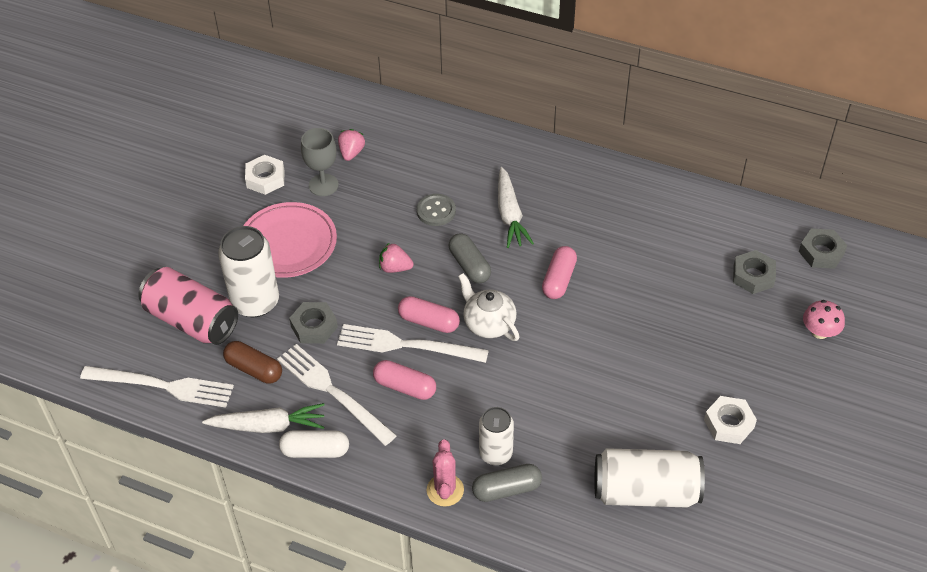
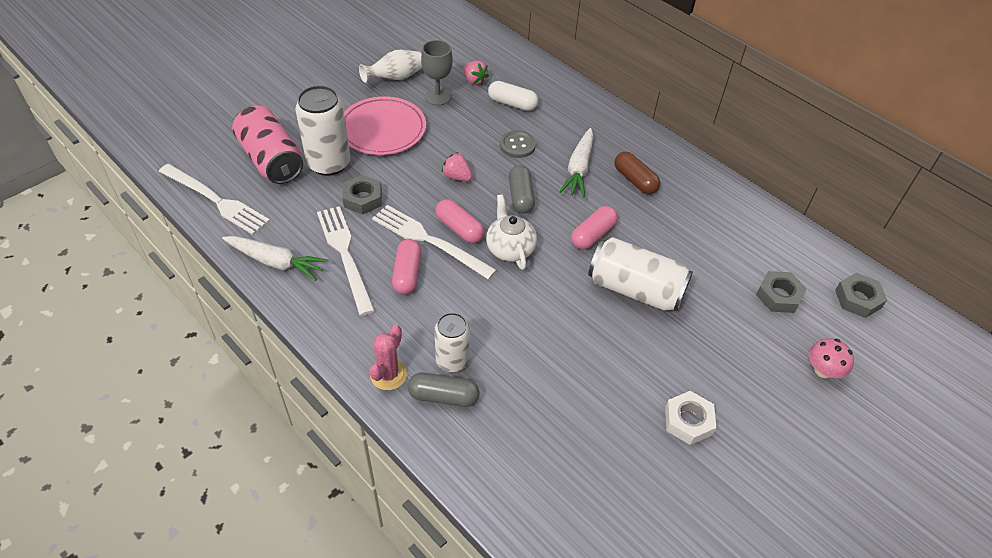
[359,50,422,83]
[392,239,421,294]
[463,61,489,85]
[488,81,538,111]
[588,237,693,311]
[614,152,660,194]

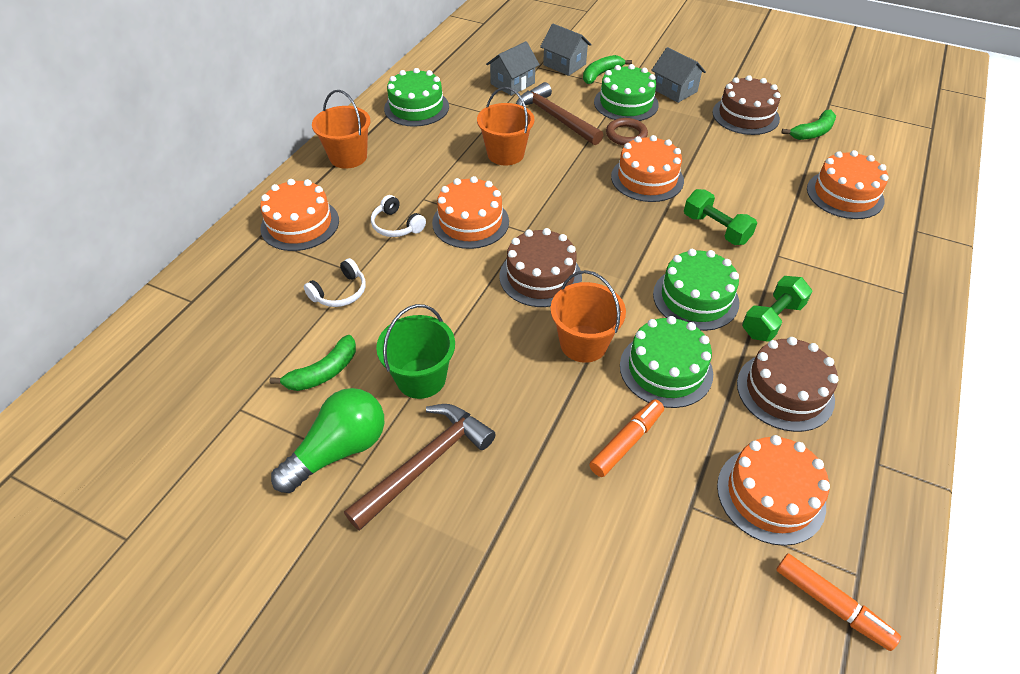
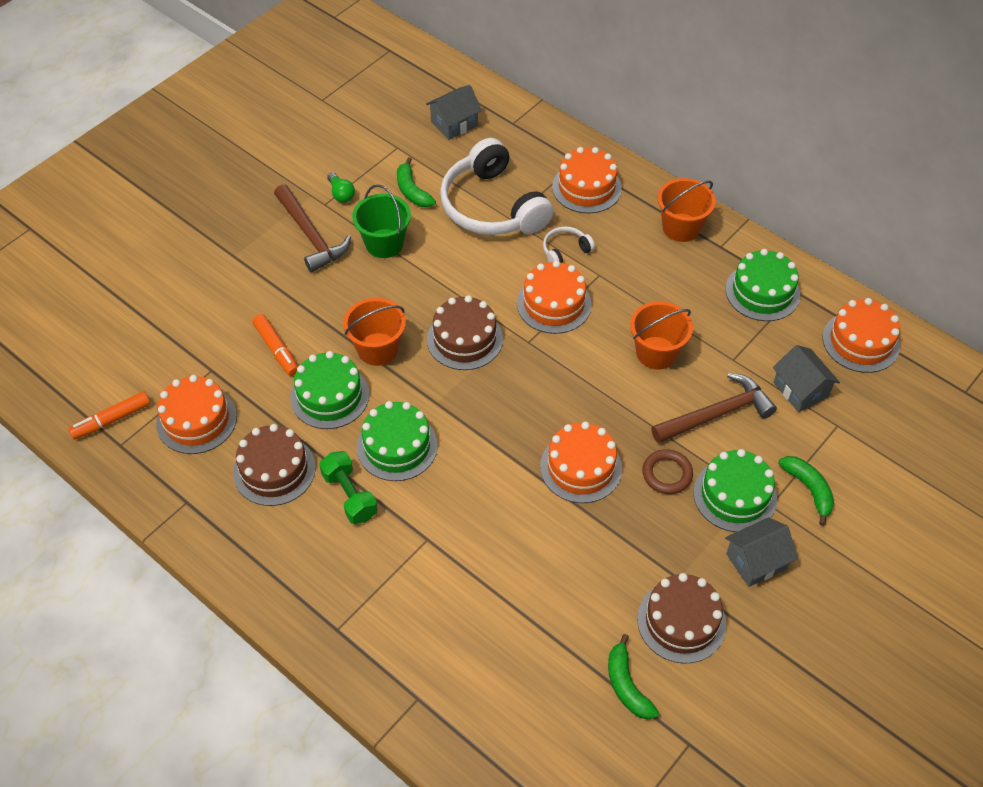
[327,172,355,203]
[426,85,482,140]
[440,138,554,235]
[822,298,900,373]
[684,189,757,245] (first image)

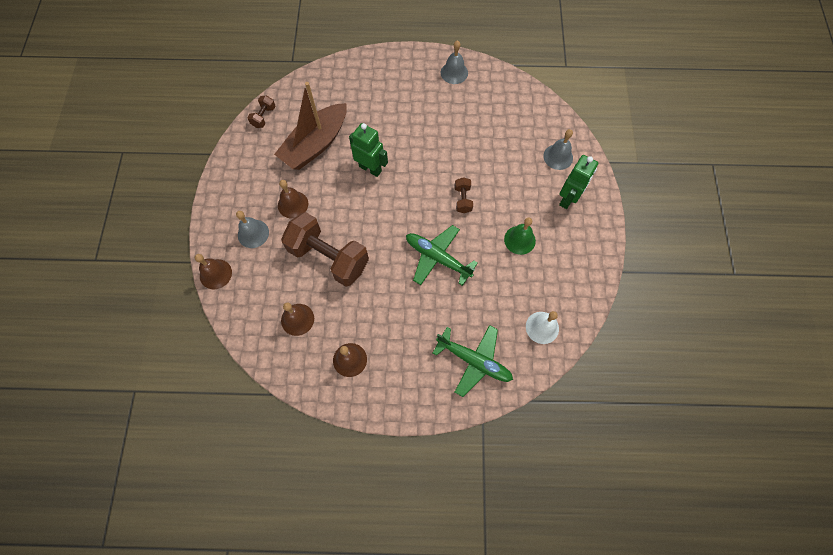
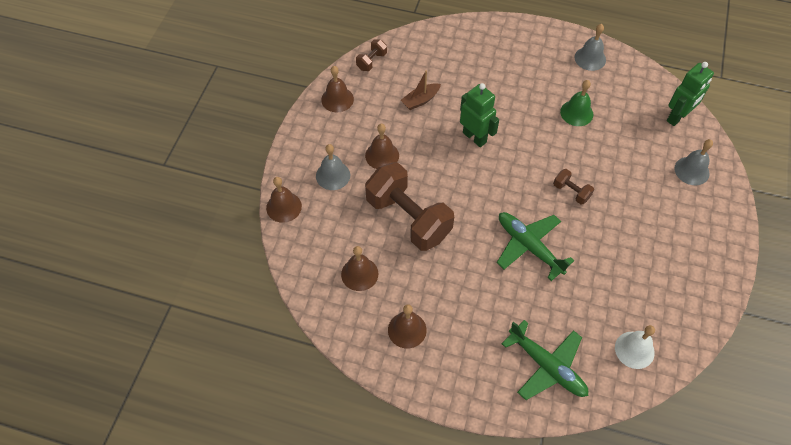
[321,66,354,112]
[401,70,441,110]
[553,169,594,204]
[560,80,593,126]
[667,62,714,126]

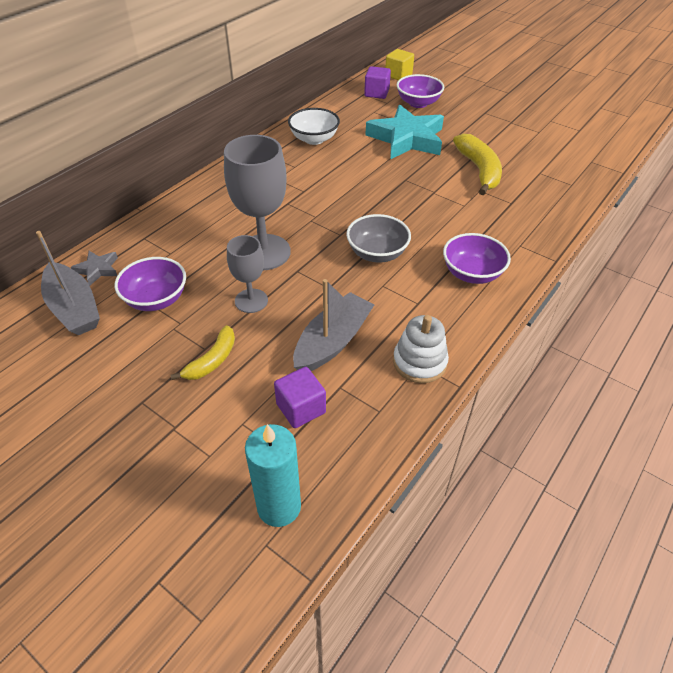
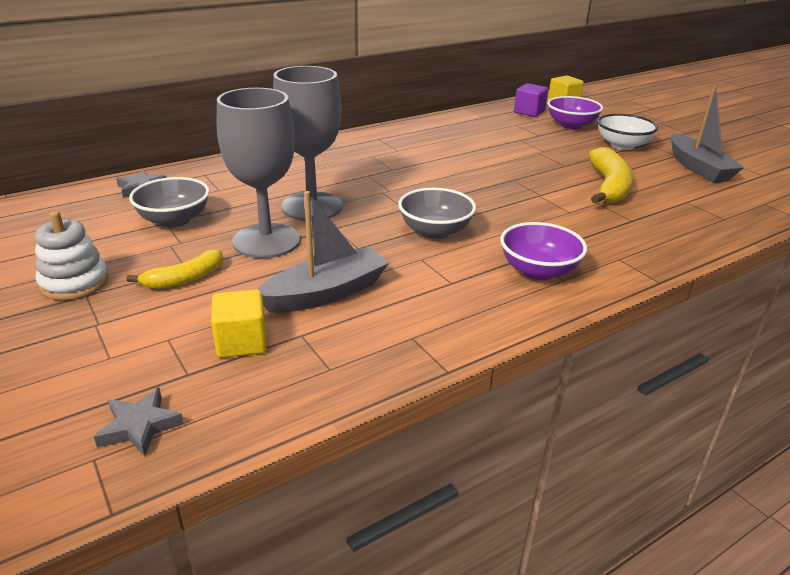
[35,211,109,300]
[94,388,184,456]
[129,177,210,227]
[211,289,267,358]
[217,88,300,258]
[598,114,658,150]
[671,85,744,183]
[365,105,444,160] (first image)

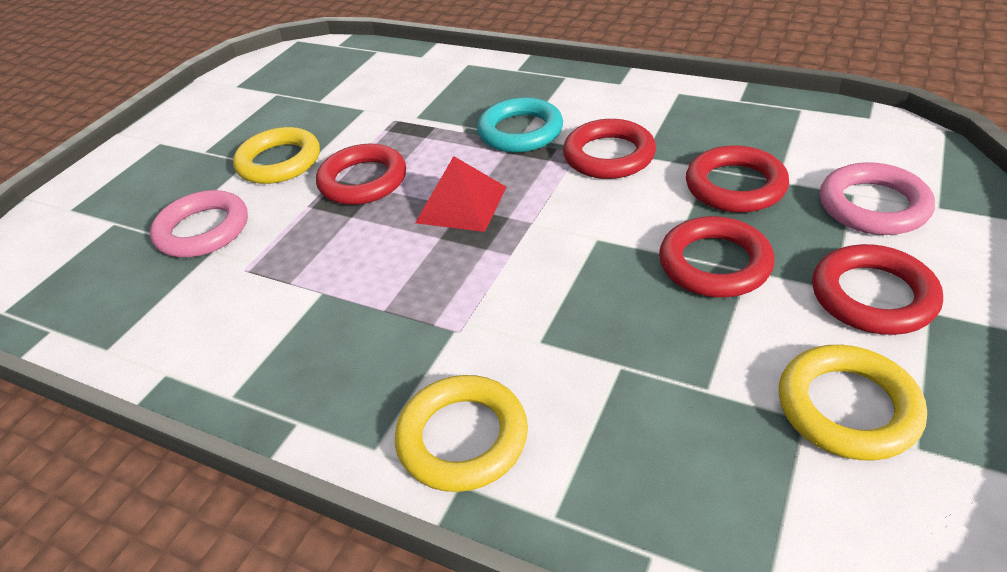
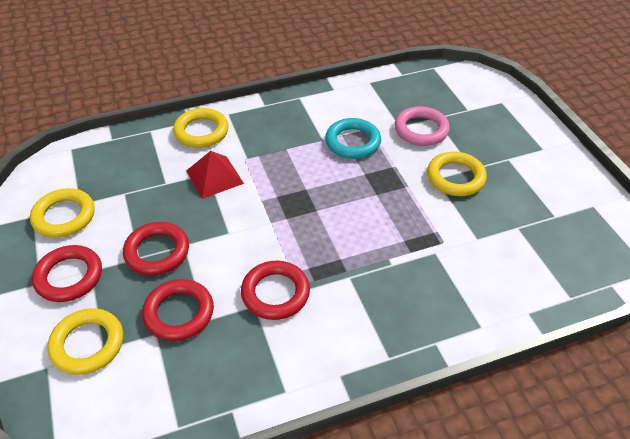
[47,308,123,375]
[186,151,244,199]
[325,118,381,159]
[316,144,406,205] (first image)

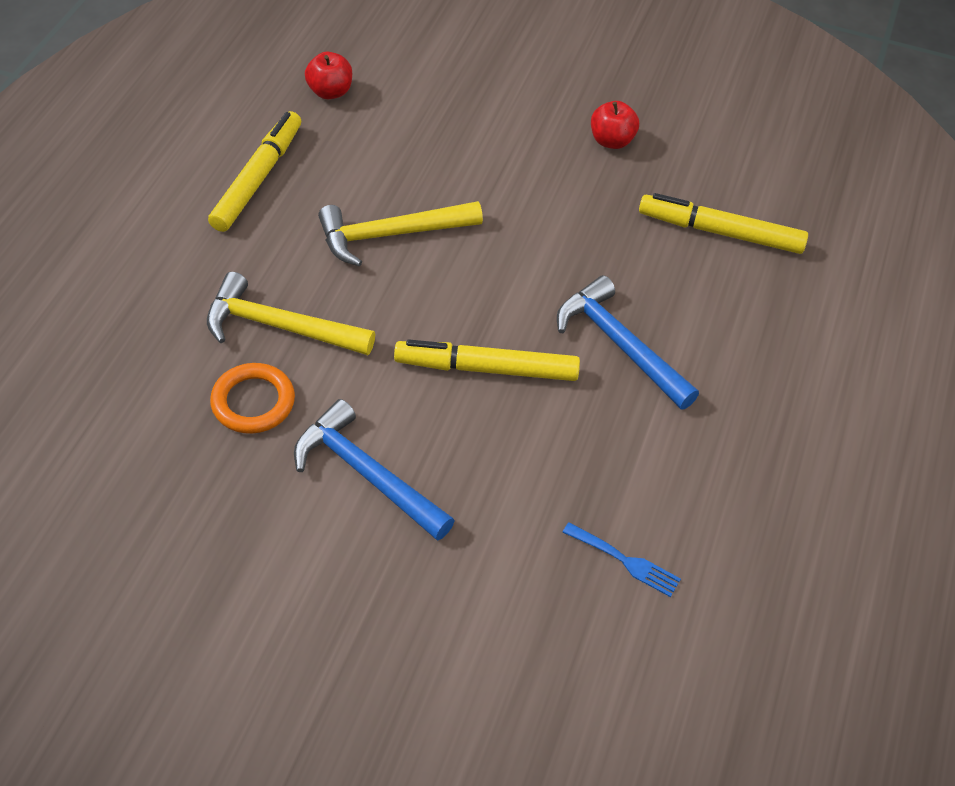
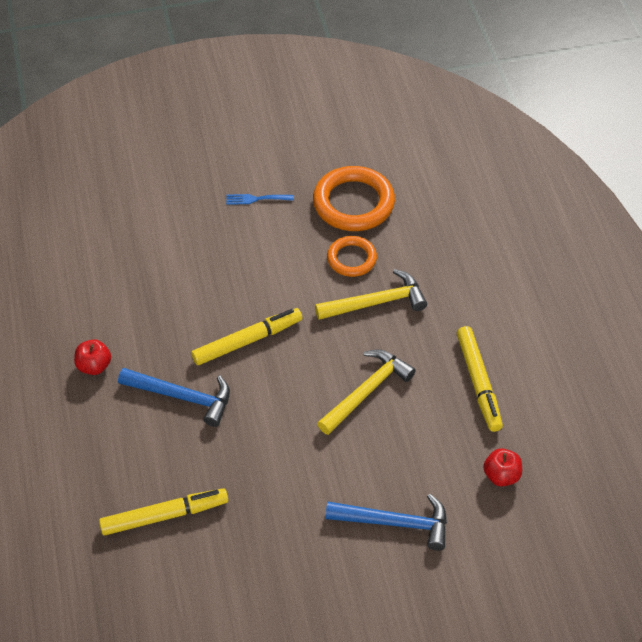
[74,339,111,375]
[226,194,294,205]
[313,166,395,231]
[325,494,447,551]

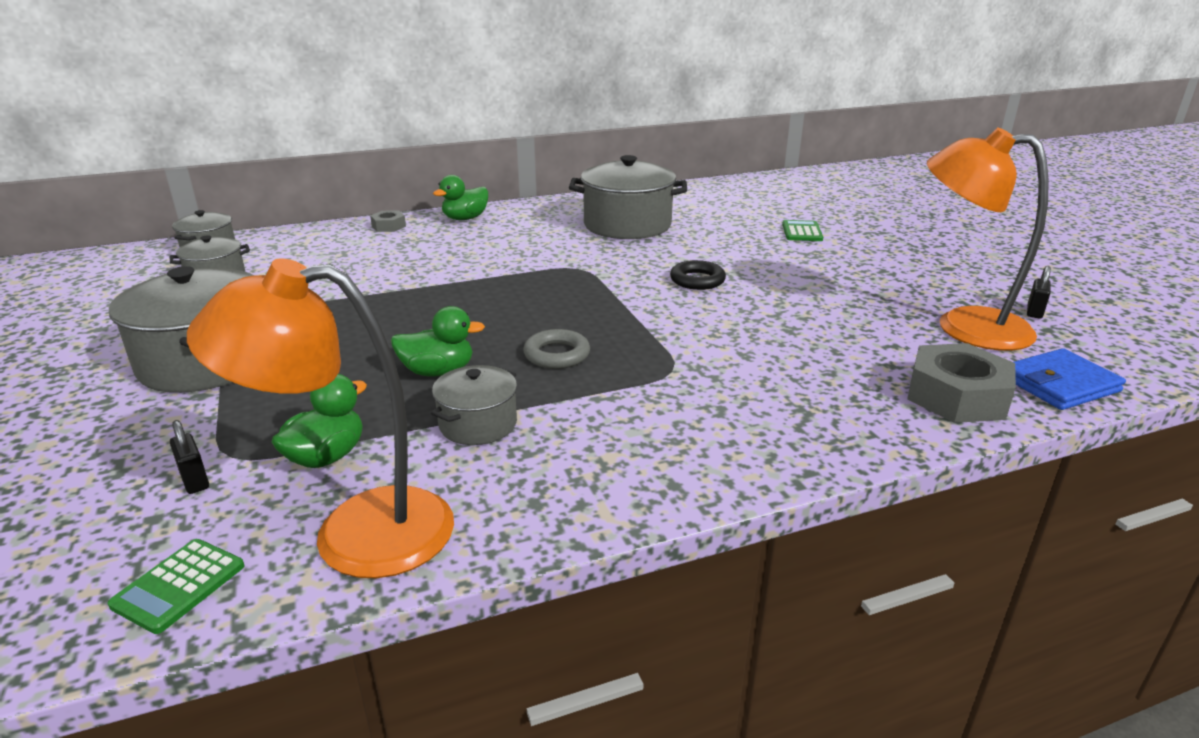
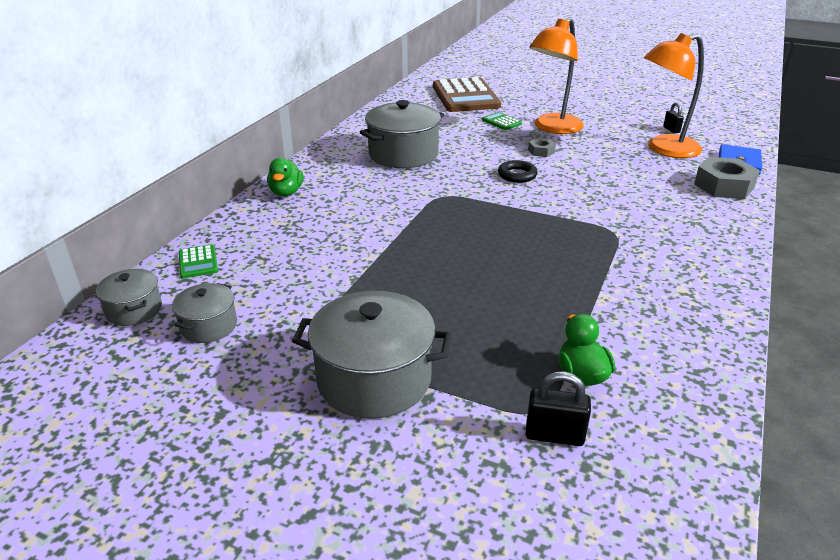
[179,244,218,278]
[433,77,501,112]
[526,371,591,446]
[528,138,556,157]
[529,17,584,134]
[391,306,485,377] (first image)
[431,365,517,445] (first image)
[523,329,590,369] (first image)

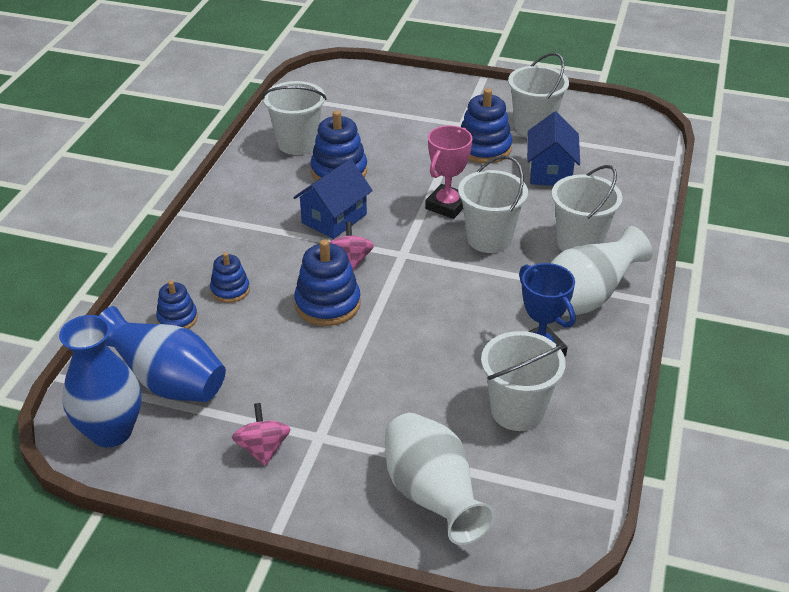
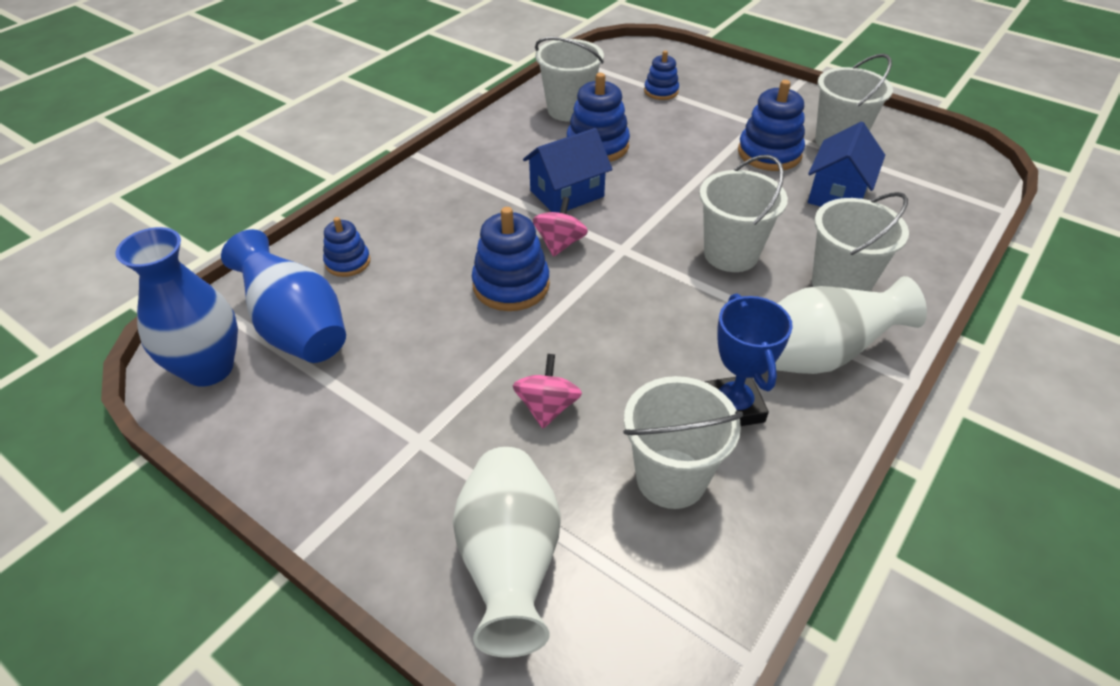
[513,354,582,428]
[644,51,679,100]
[425,125,472,219] (first image)

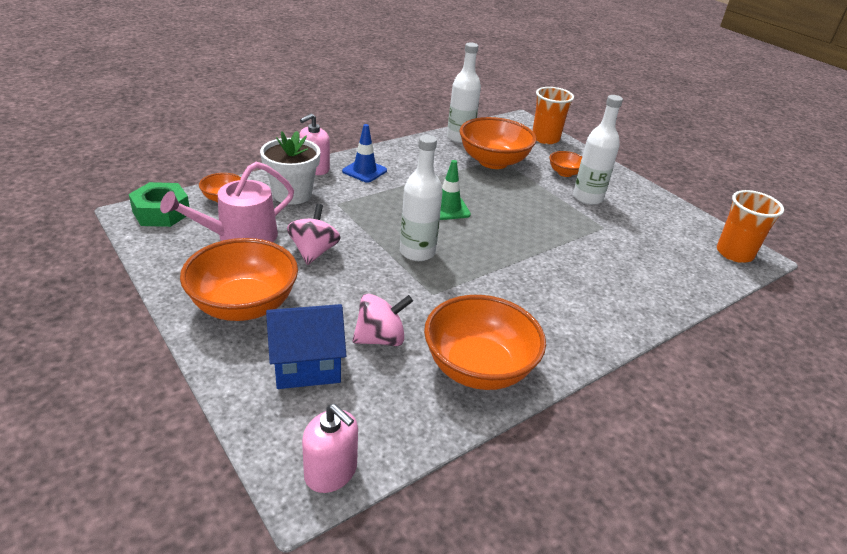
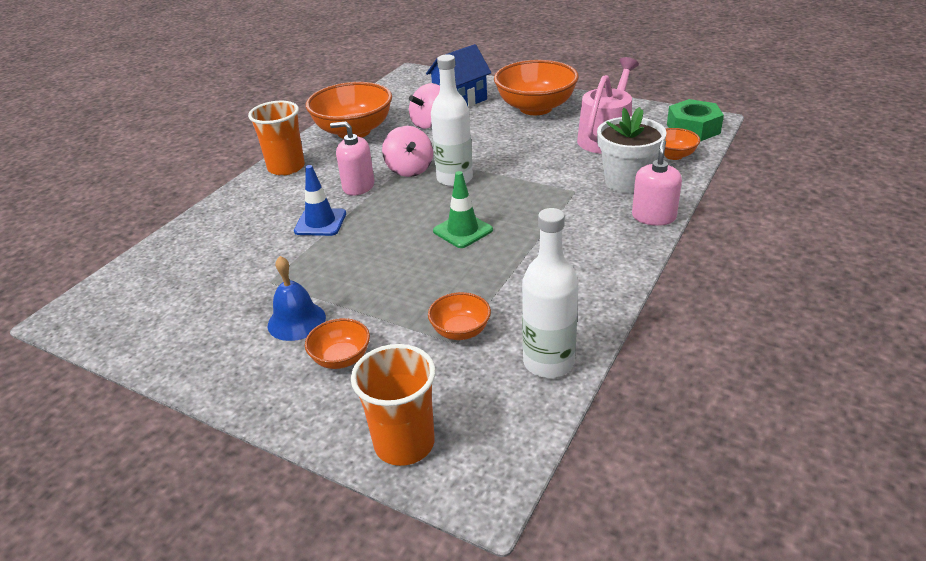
[248,101,305,176]
[268,256,326,341]
[294,165,346,236]
[330,121,374,195]
[382,126,433,177]
[428,292,491,340]

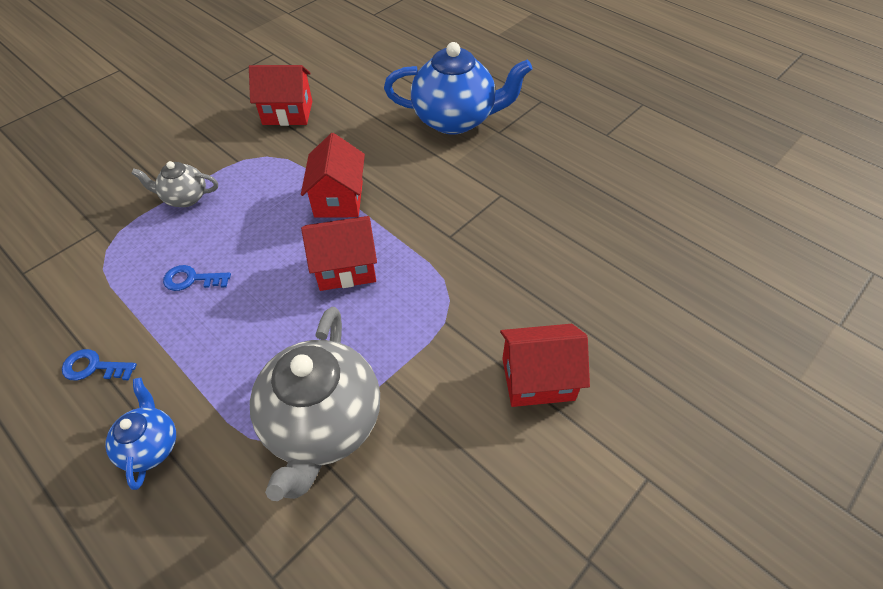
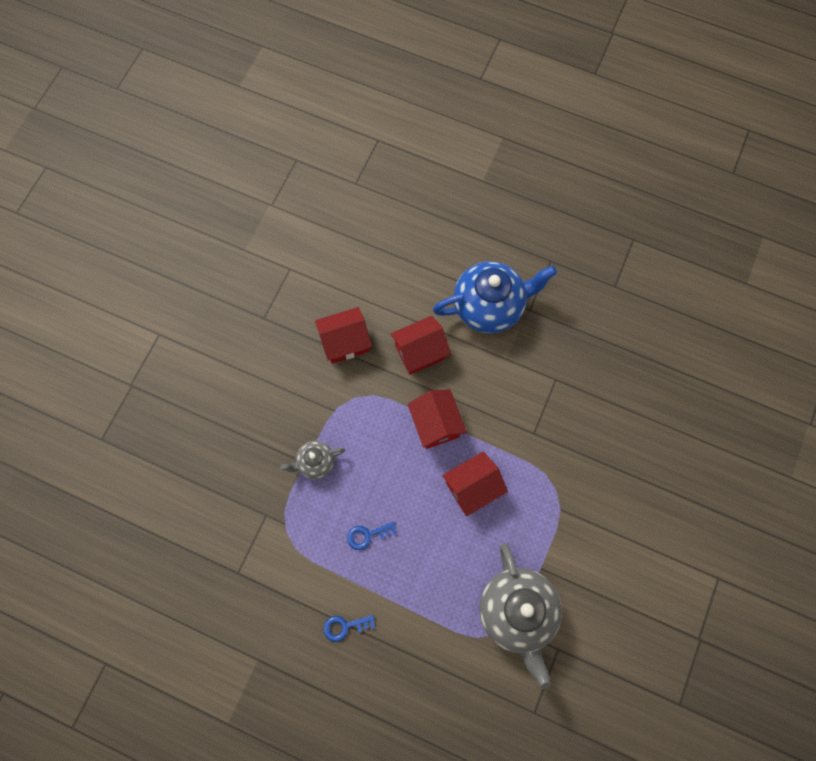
[391,316,451,375]
[105,378,176,490] (first image)

